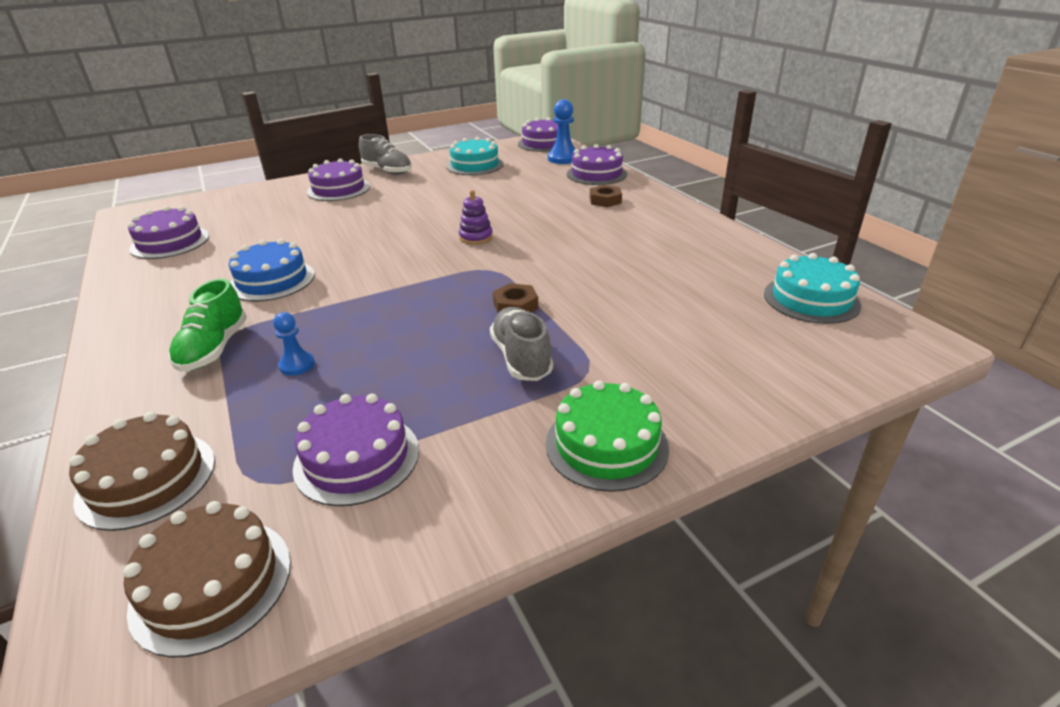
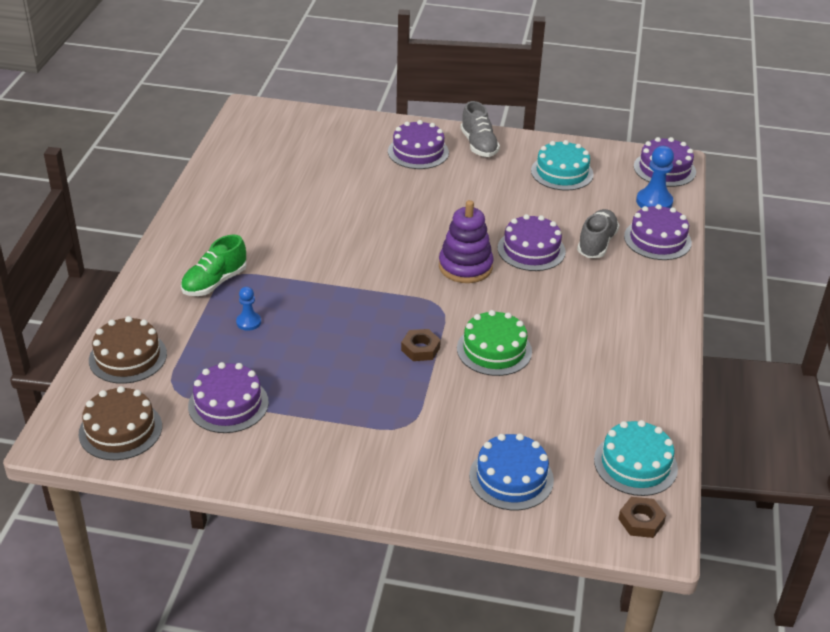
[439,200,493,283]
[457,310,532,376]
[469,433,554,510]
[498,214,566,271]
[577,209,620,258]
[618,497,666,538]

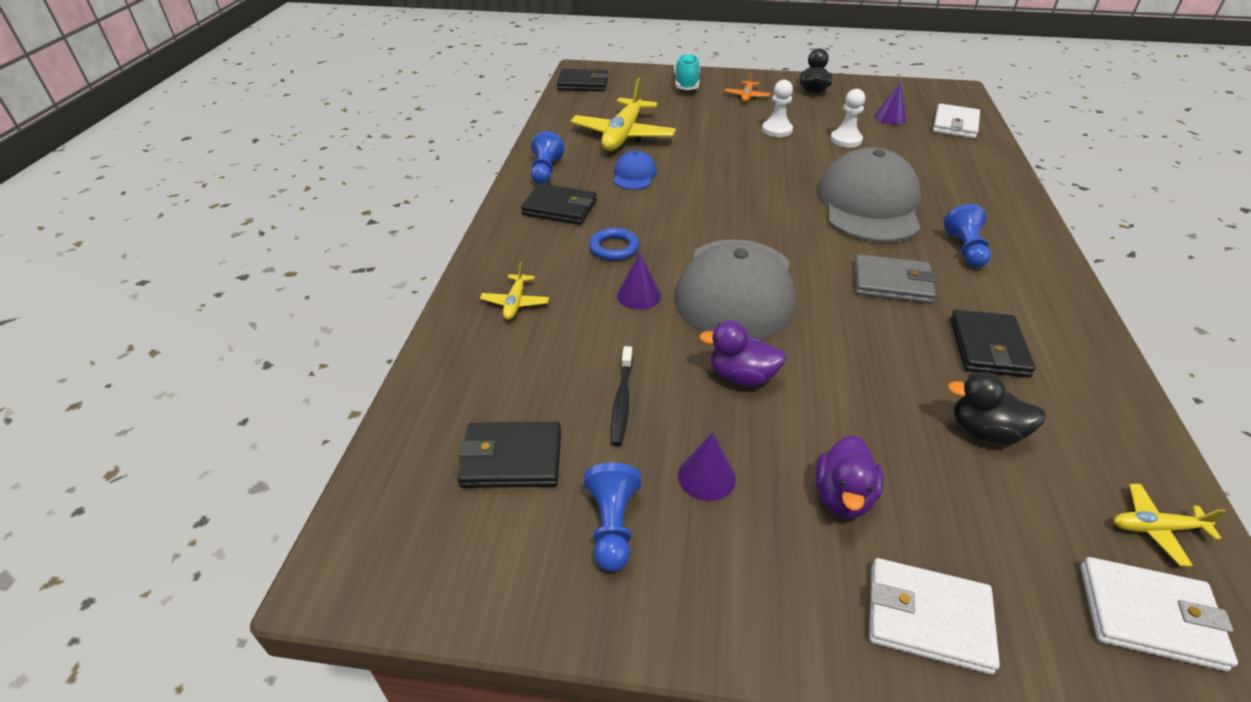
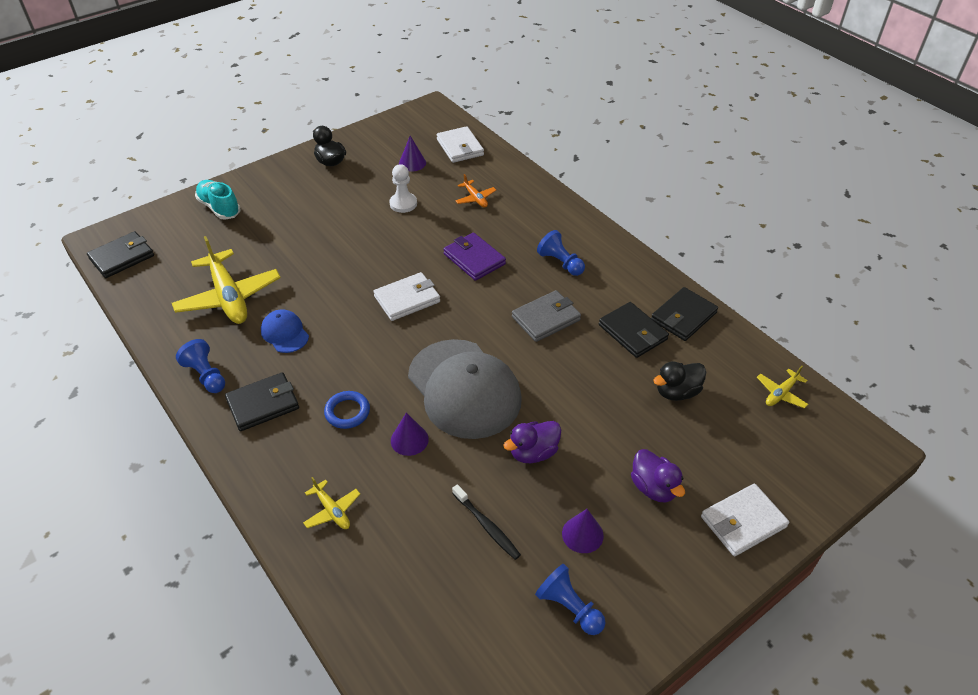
[373,272,440,321]
[443,233,506,281]
[455,174,496,208]
[651,287,718,341]
[762,80,793,137] (first image)

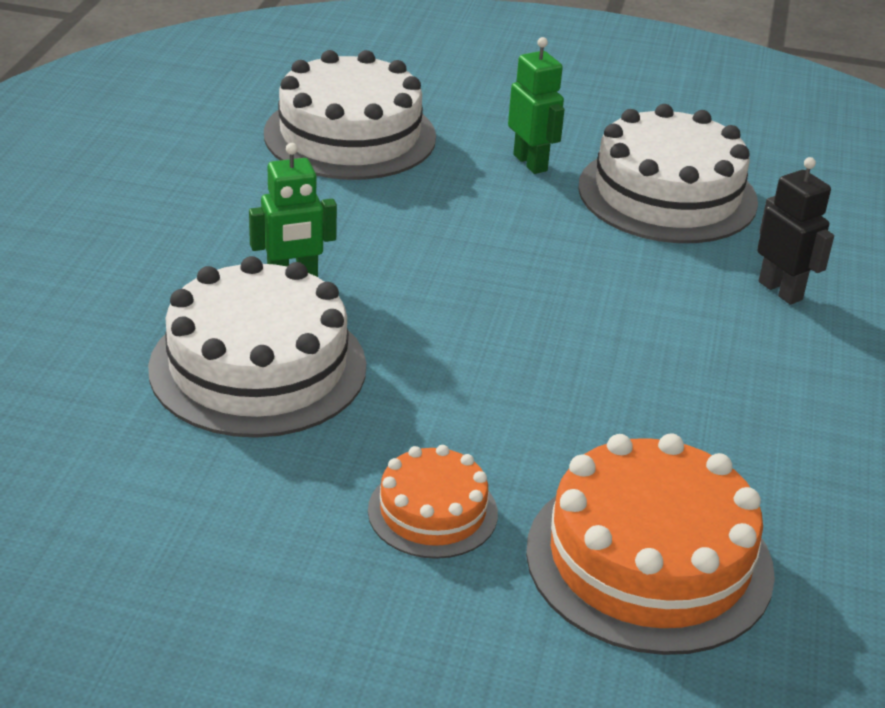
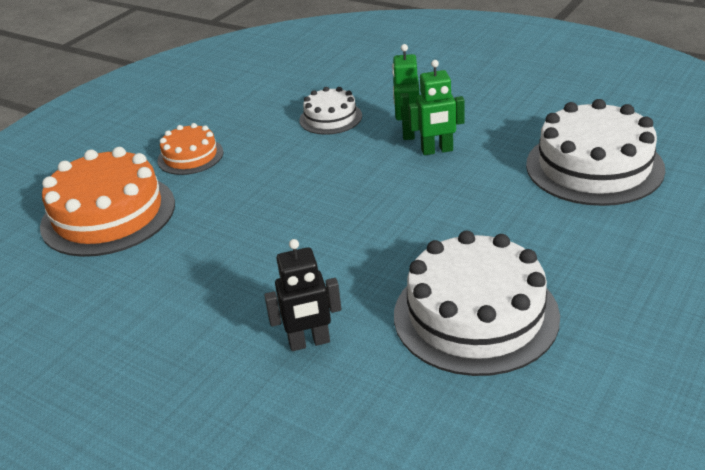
[299,87,362,135]
[409,60,465,155]

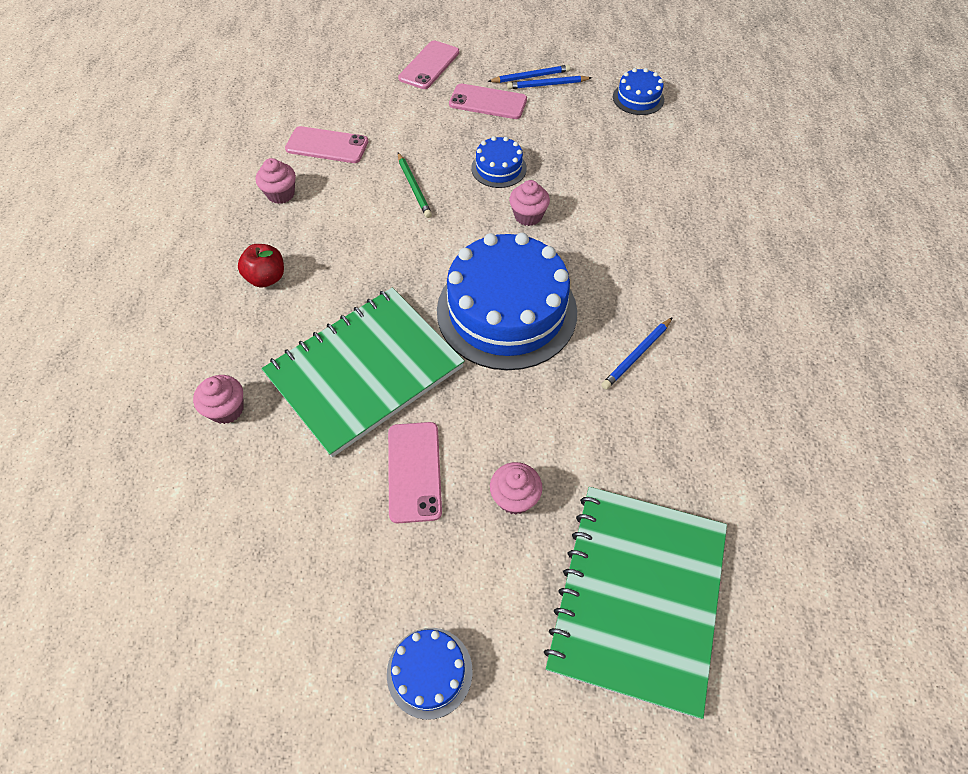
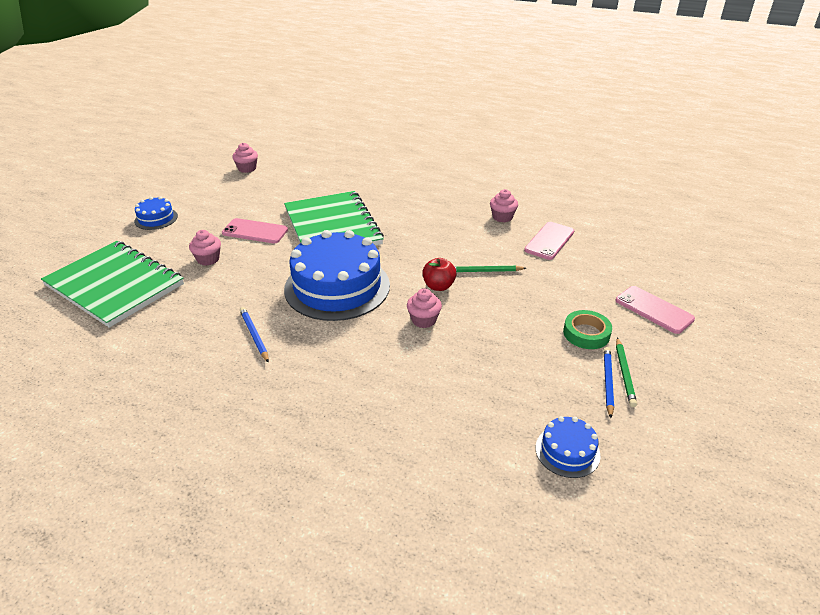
[232,143,258,173]
[422,258,457,291]
[563,310,612,349]
[616,338,637,407]
[471,136,527,188] (first image)

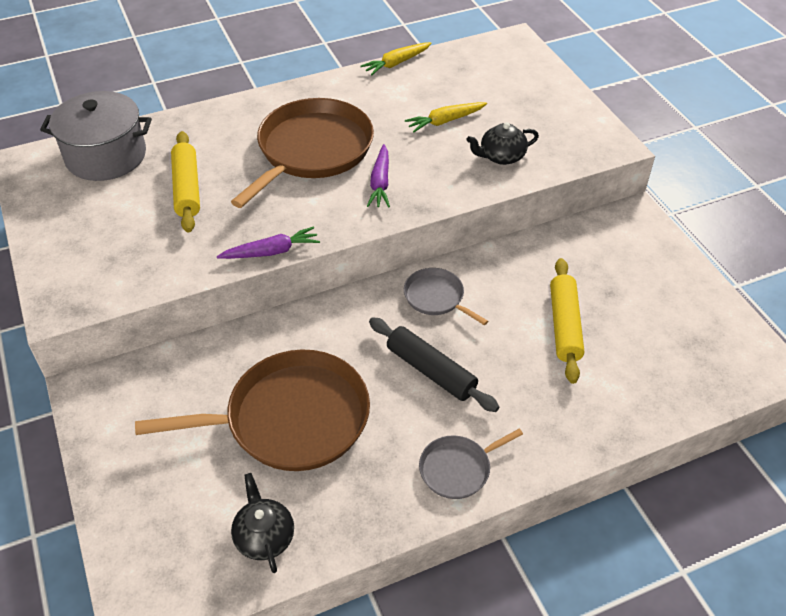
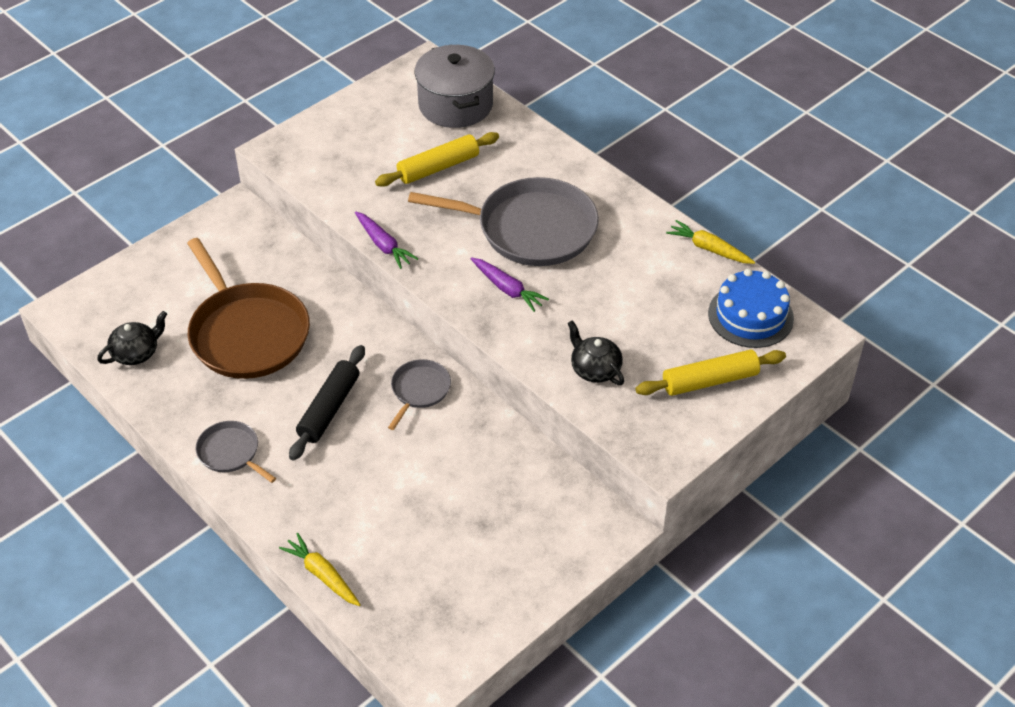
[279,533,361,606]
[408,177,599,266]
[471,257,549,312]
[635,349,786,396]
[708,269,794,348]

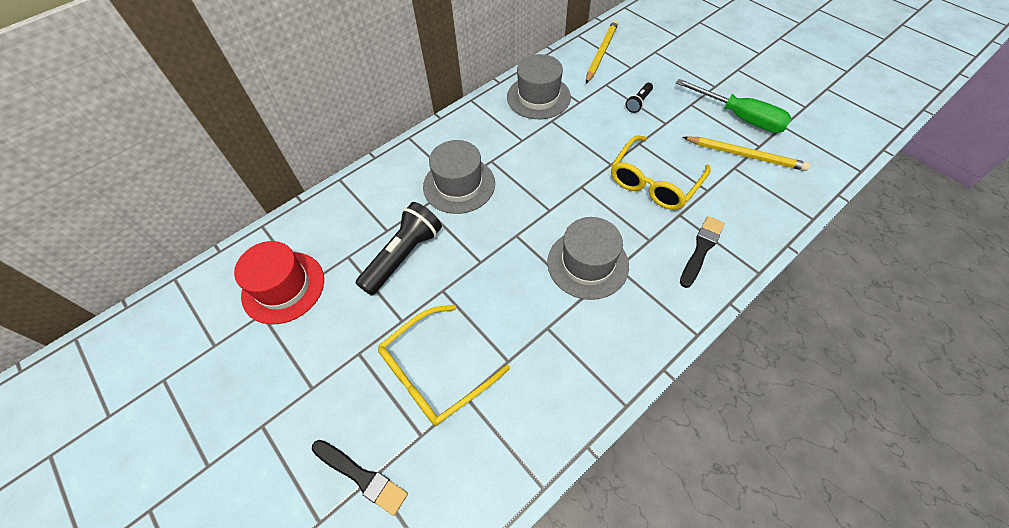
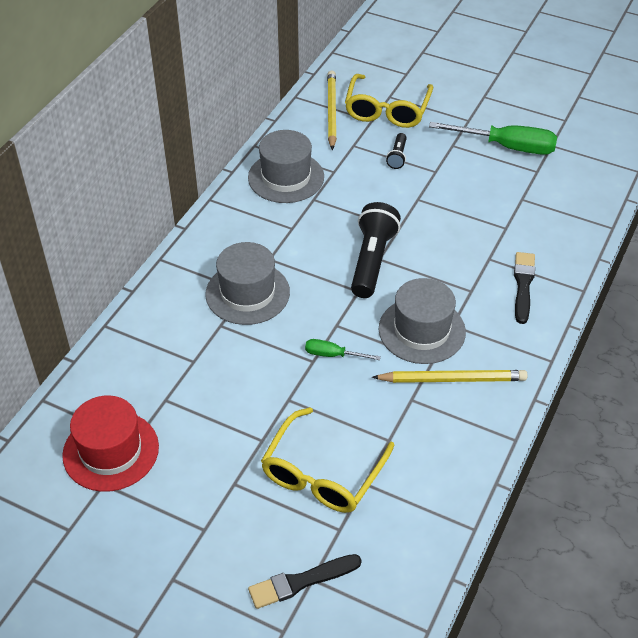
[248,554,361,609]
[305,339,381,360]
[345,74,433,128]
[351,202,401,298]
[372,370,528,383]

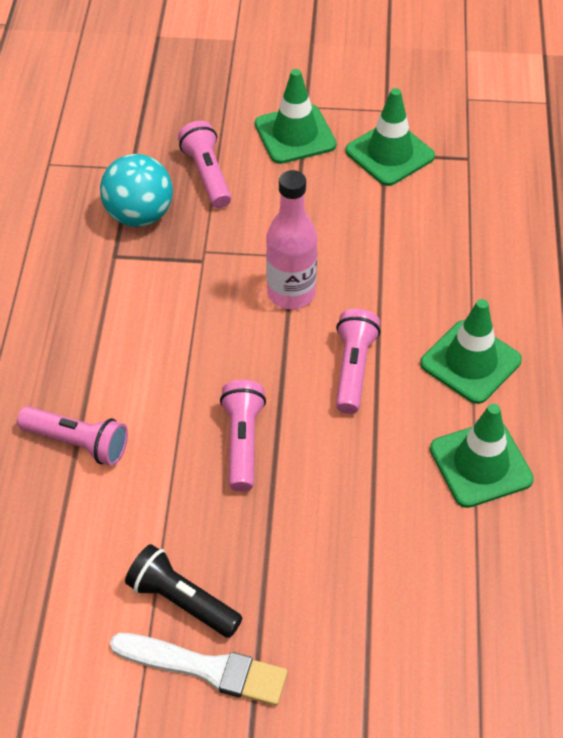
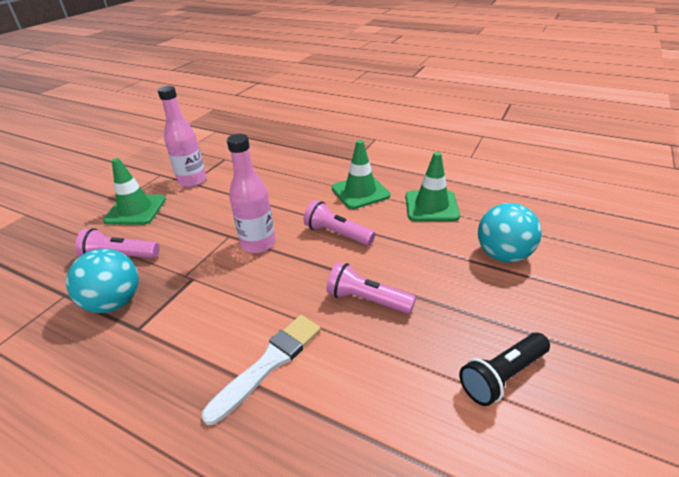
[158,86,206,187]
[202,315,321,425]
[478,203,542,262]
[17,406,128,466] (first image)

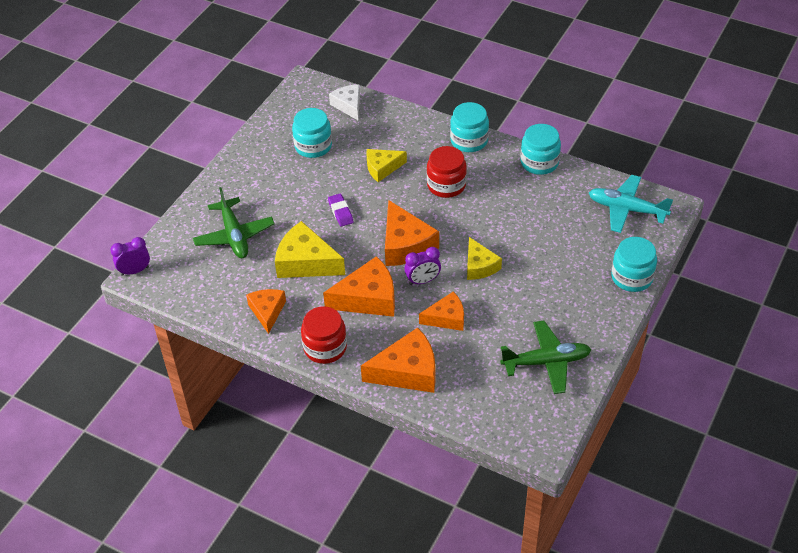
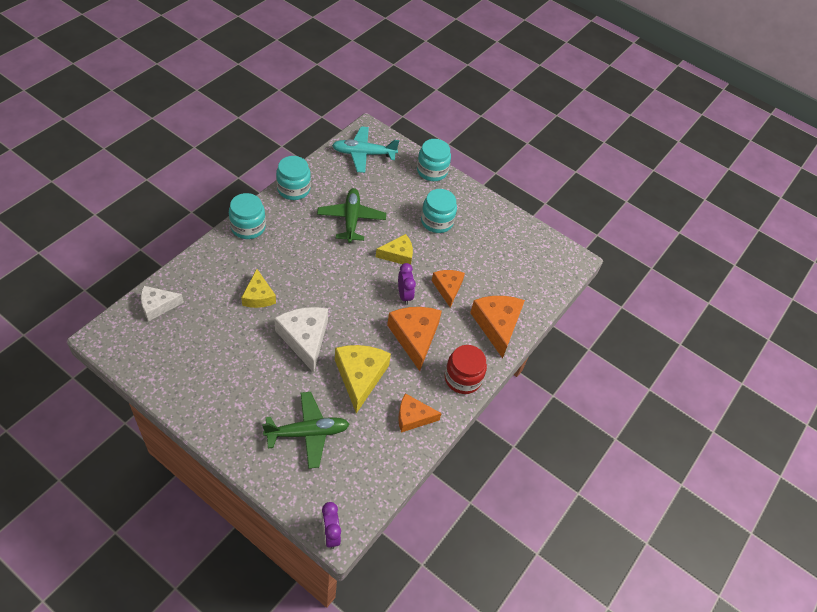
[274,307,328,373]
[317,188,386,243]
[332,126,399,173]
[335,345,391,413]
[421,189,457,233]
[385,200,439,266] (first image)
[427,146,467,198] (first image)

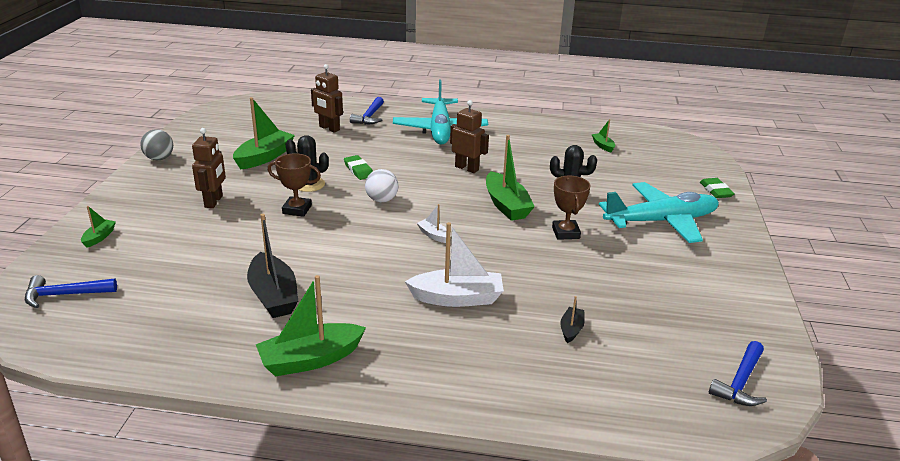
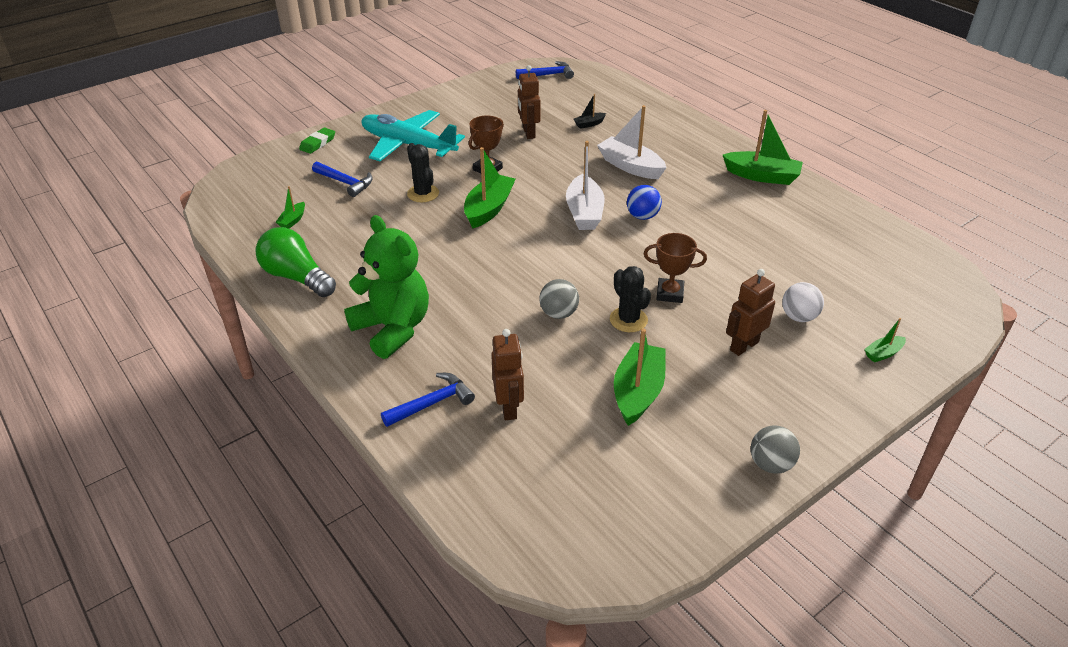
[255,227,336,297]
[312,162,373,197]
[344,215,429,359]
[518,65,541,139]
[539,279,579,319]
[566,141,605,230]
[614,328,666,426]
[627,185,662,220]
[644,233,707,303]
[782,282,824,322]
[247,214,298,318] (first image)

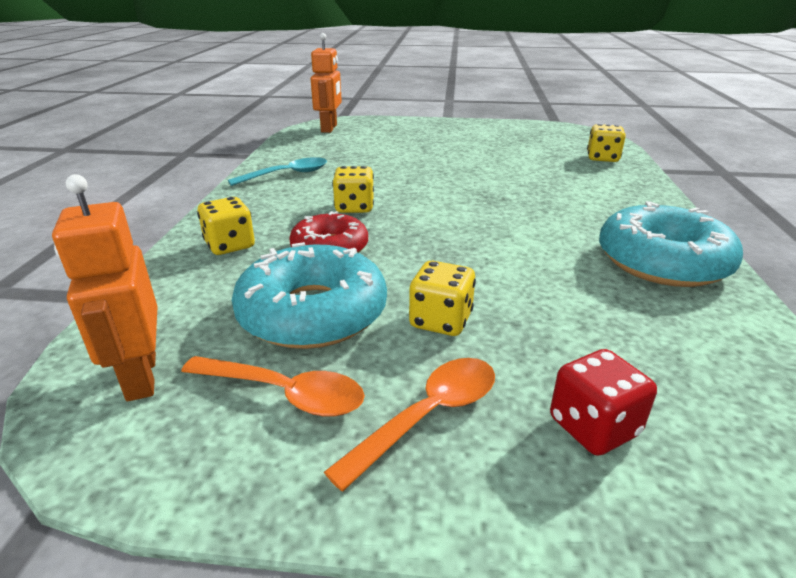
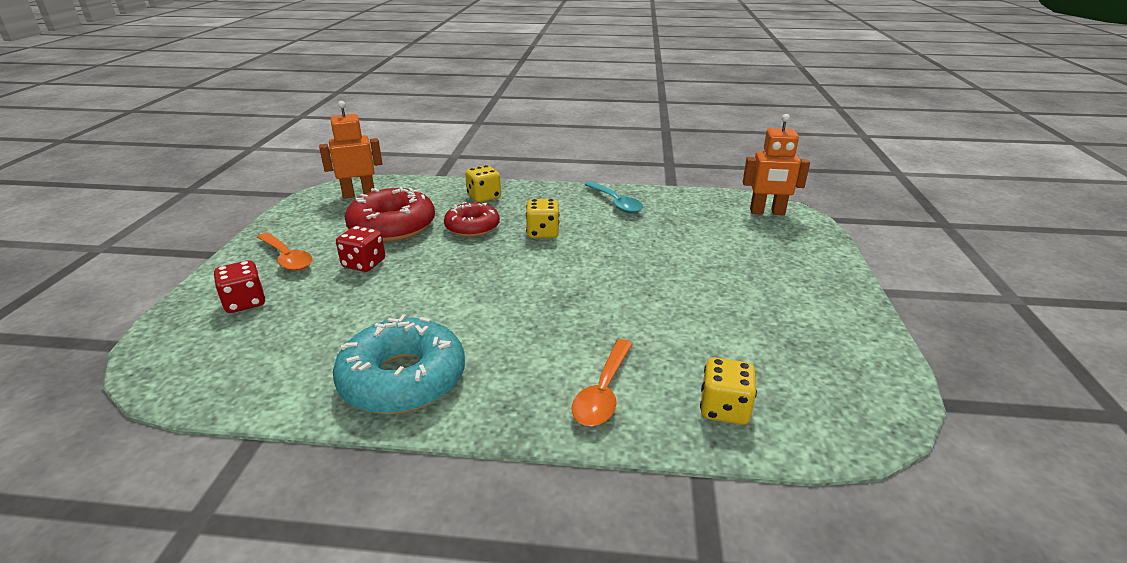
[336,226,385,272]
[345,187,435,242]
[572,339,633,426]

